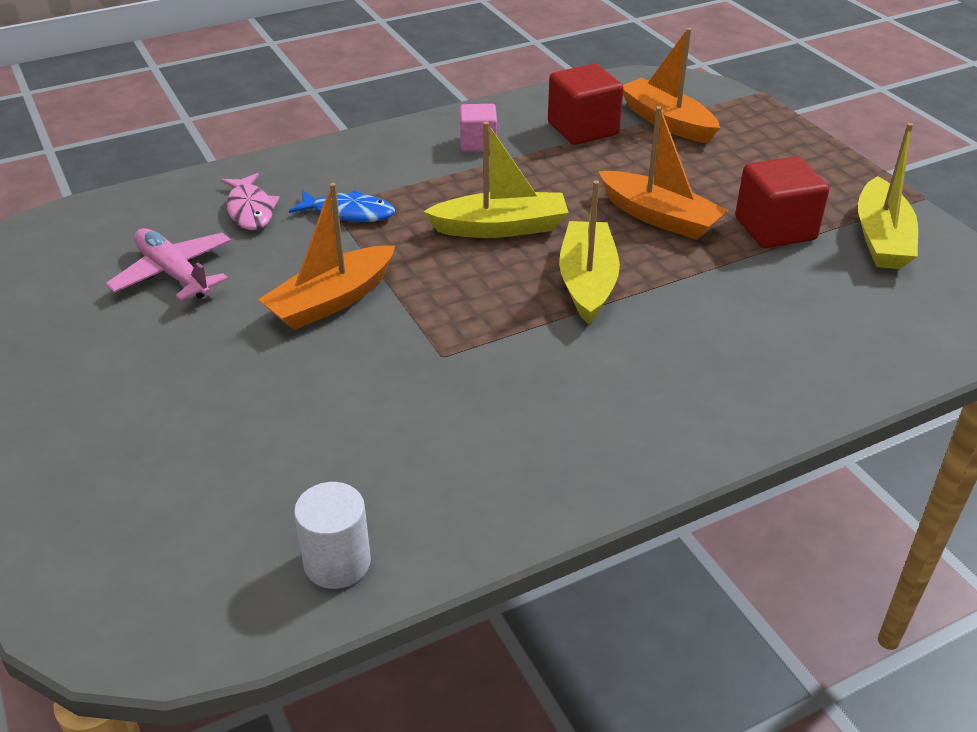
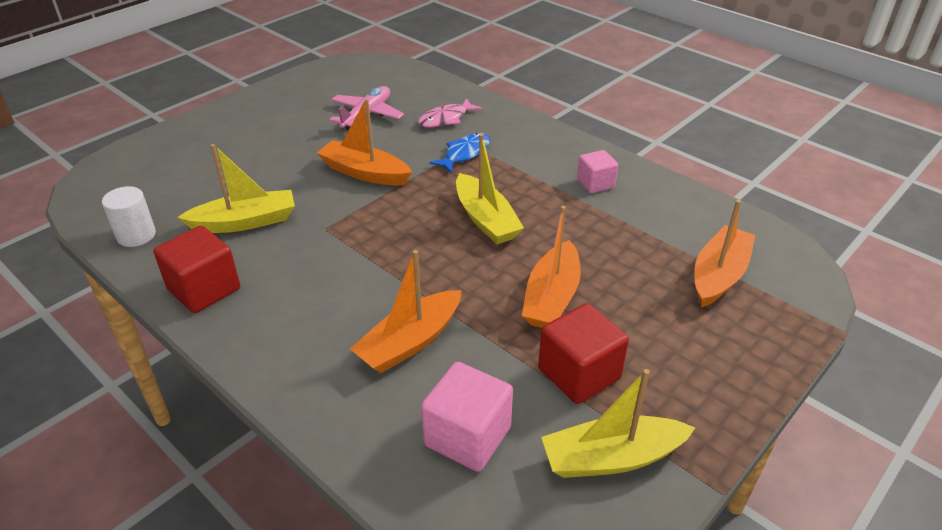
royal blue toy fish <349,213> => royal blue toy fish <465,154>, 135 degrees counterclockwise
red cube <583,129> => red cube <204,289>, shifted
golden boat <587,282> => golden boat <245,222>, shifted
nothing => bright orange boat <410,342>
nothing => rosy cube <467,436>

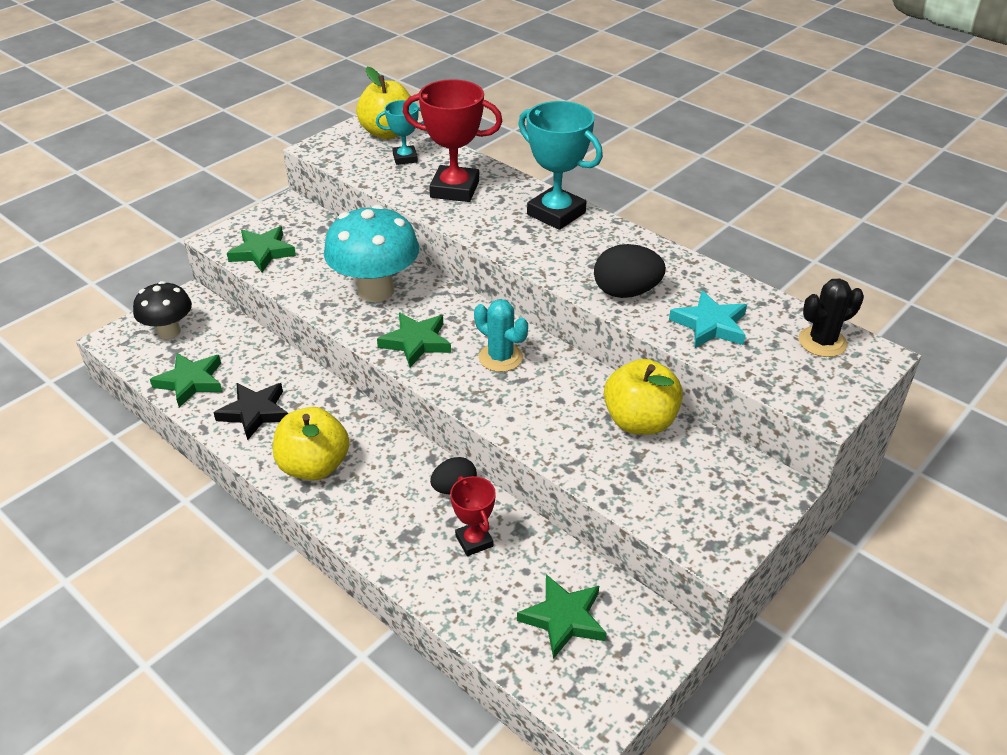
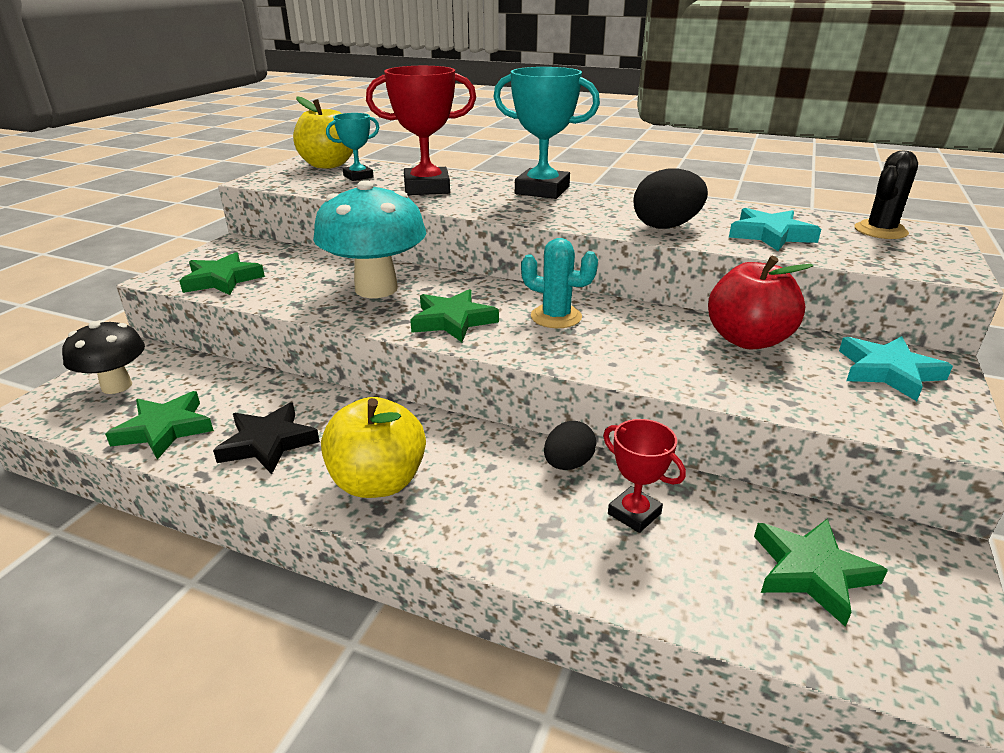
golden apple <639,421> => red apple <747,340>
nothing => turquoise star shape <888,372>

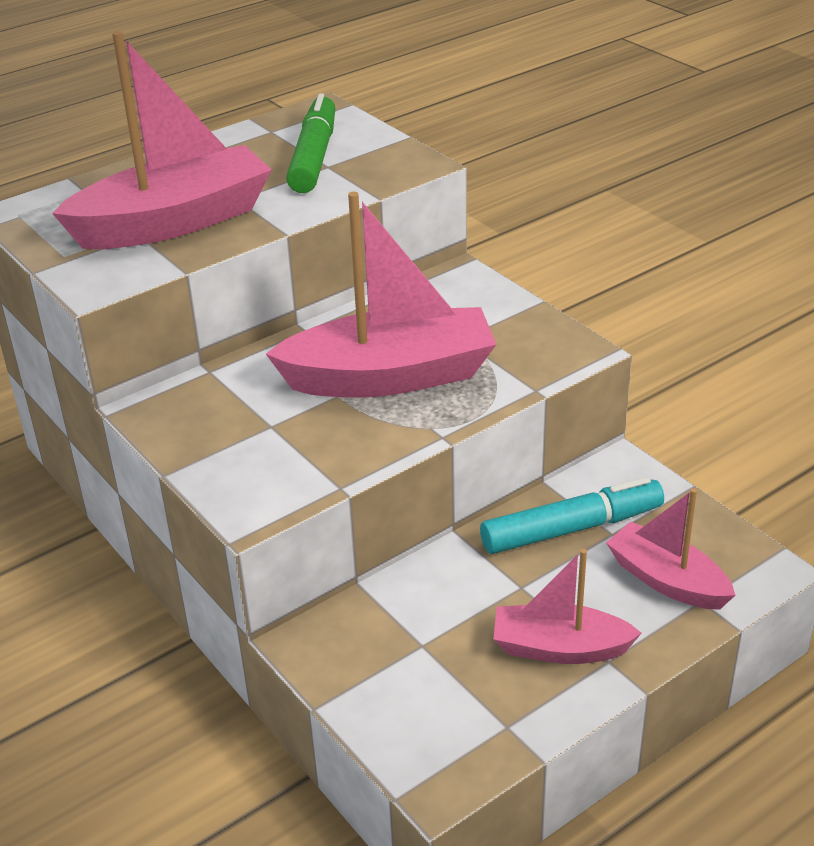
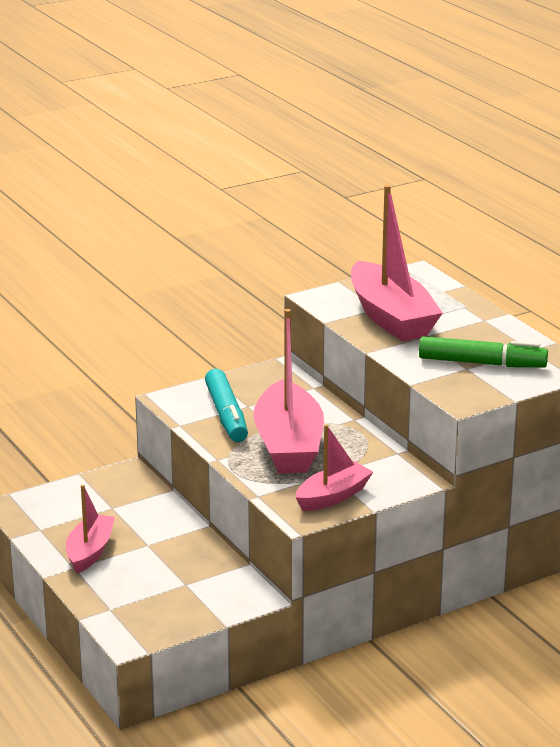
turquoise felt pen <571,528> => turquoise felt pen <226,415>, shifted
rosy boat <667,580> => rosy boat <333,496>, shifted

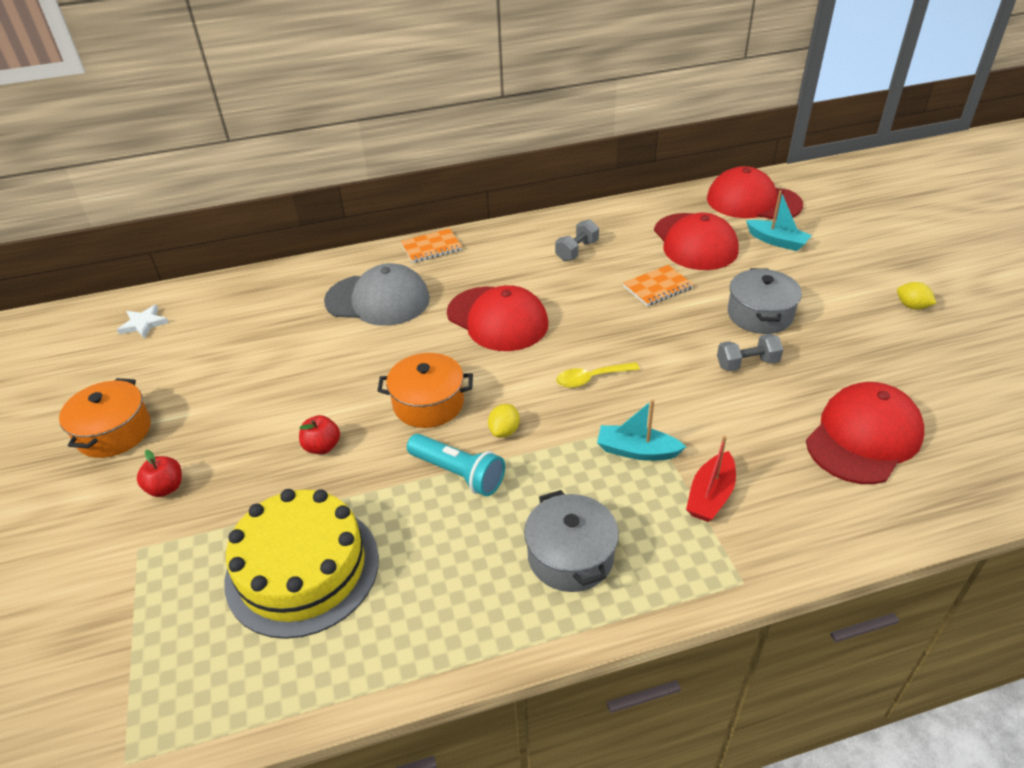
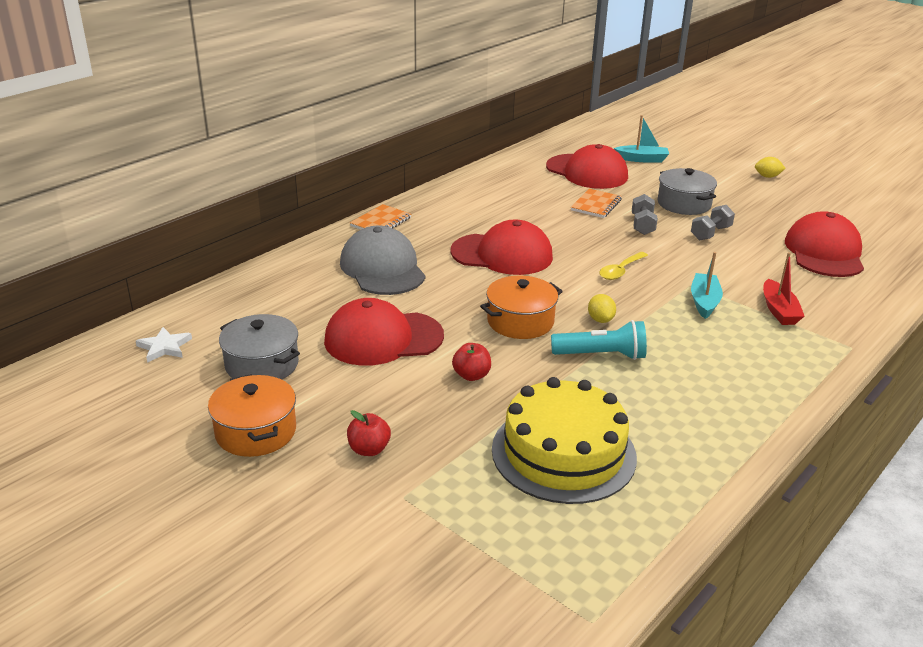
gray peaked cap <378,300> => gray peaked cap <382,268>, 90 degrees counterclockwise
gray stockpot <570,556> => gray stockpot <262,364>, shifted
gray free weight <577,251> => gray free weight <642,225>, shifted
turquoise boat <637,451> => turquoise boat <704,302>, 120 degrees clockwise
red peaked cap <753,201> => red peaked cap <383,338>, shifted

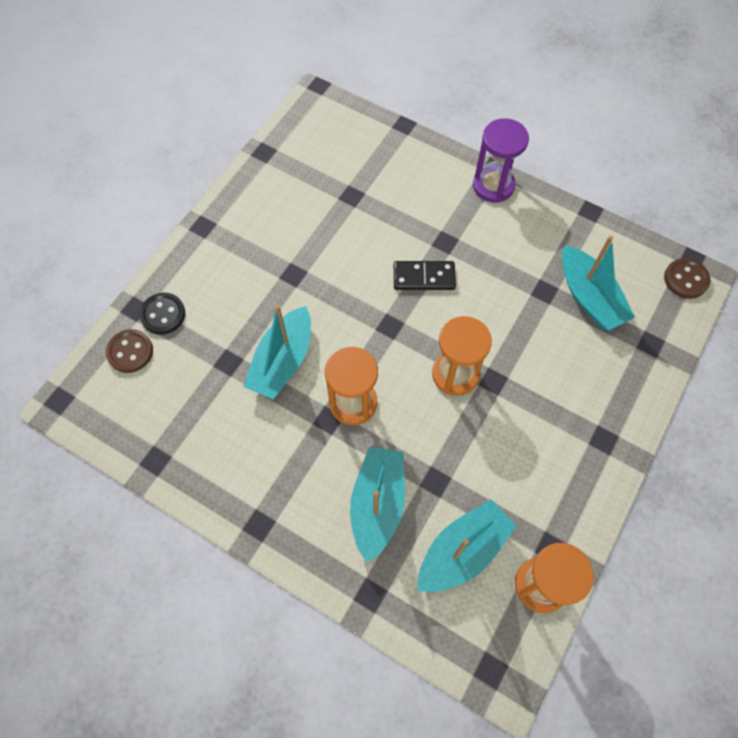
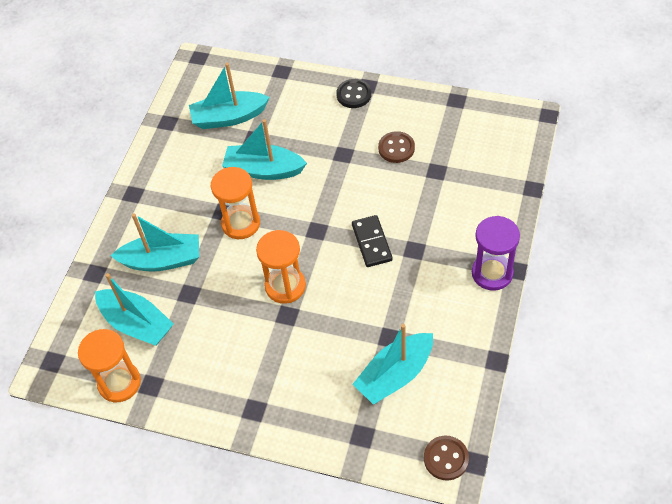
russet sewing button <130,352> => russet sewing button <396,148>, shifted
ebony sewing button <163,314> => ebony sewing button <354,95>, shifted
nothing => turquoise boat <229,117>

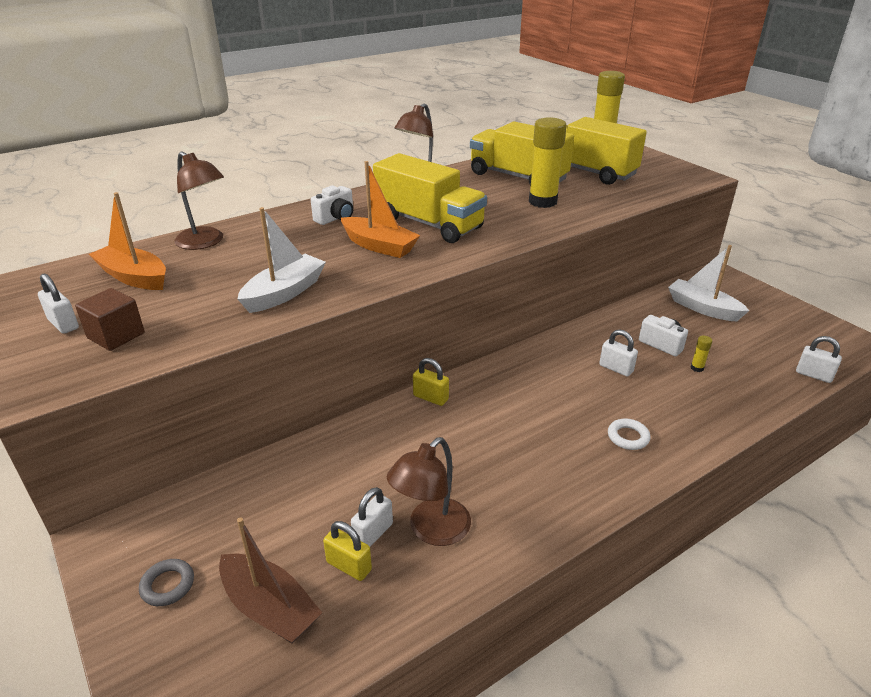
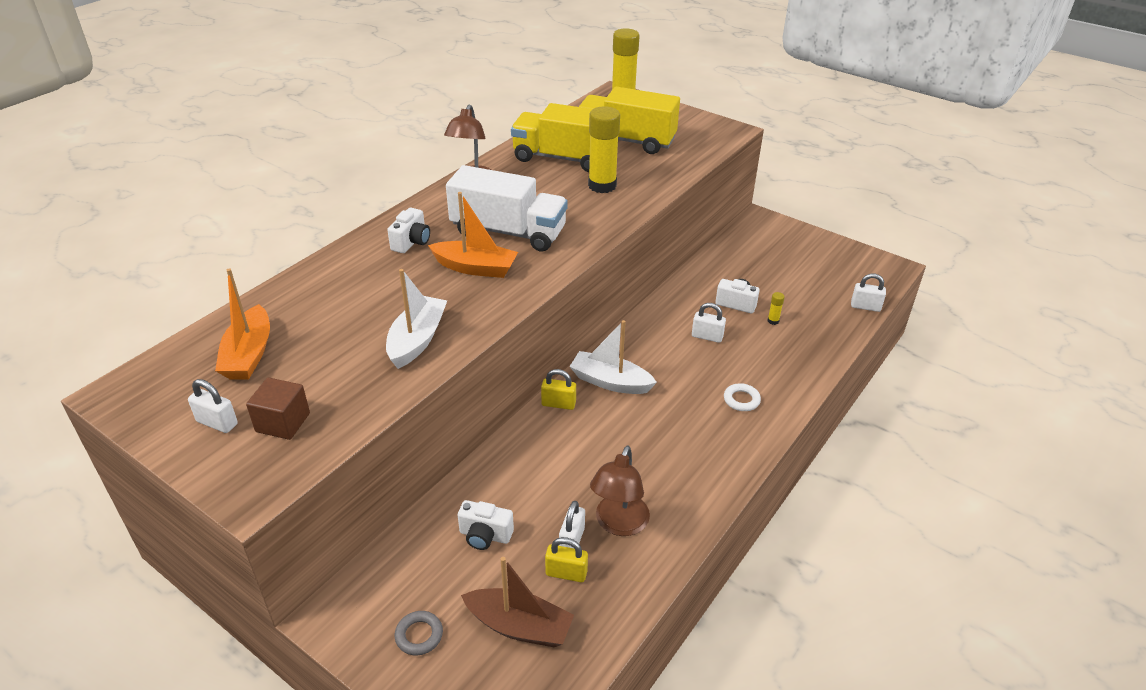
bright orange boat <134,277> => bright orange boat <249,354>, 105 degrees counterclockwise
russet reading lamp <205,242> => nothing
golden toy truck <429,224> => snow-white toy truck <508,232>
snow-white boat <702,308> => snow-white boat <610,382>, shifted
nothing => snow-white compact camera <485,535>

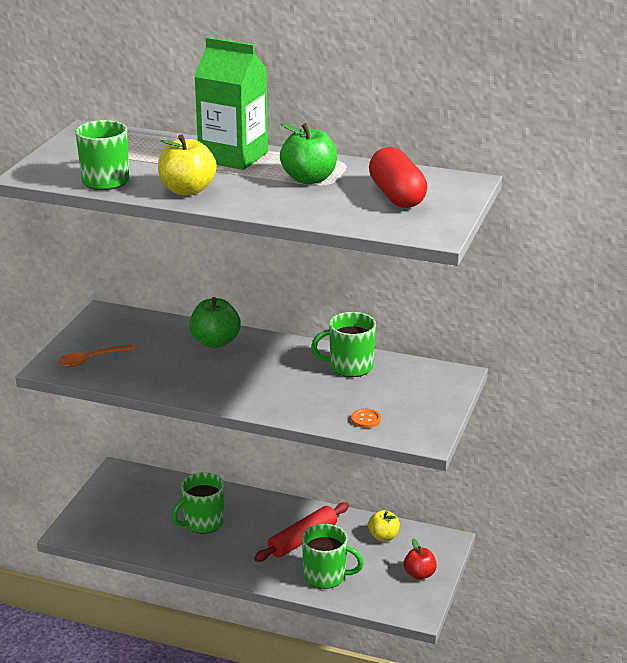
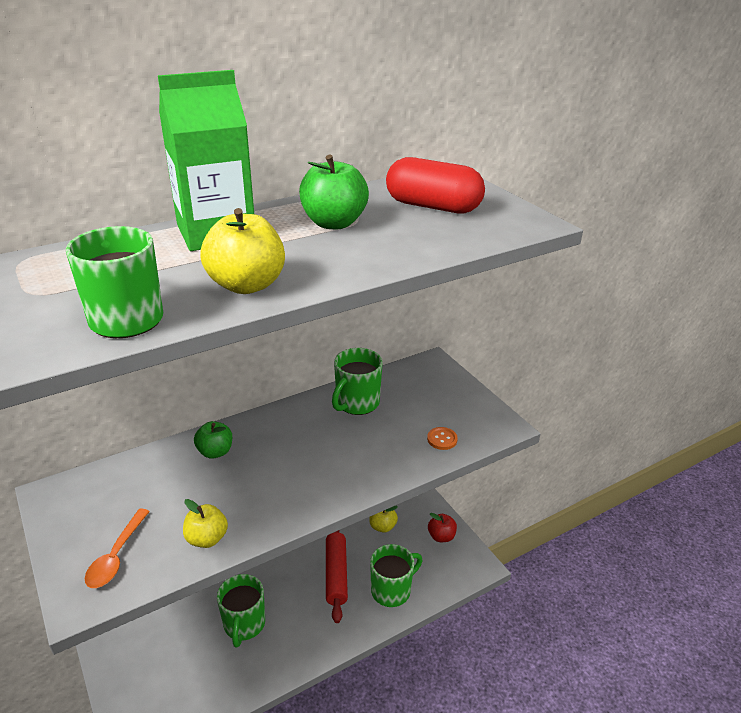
emerald apple <215,342> => emerald apple <215,452>, x0.65
nothing => golden apple <207,539>

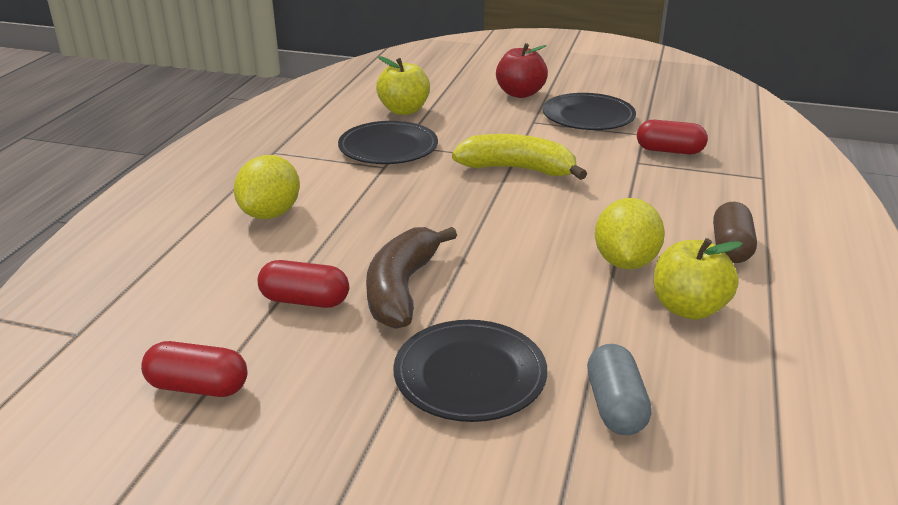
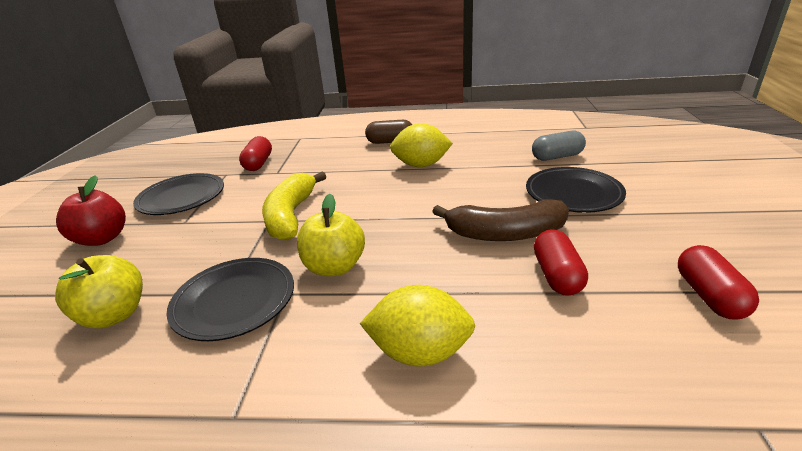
golden apple <688,308> => golden apple <334,267>, shifted

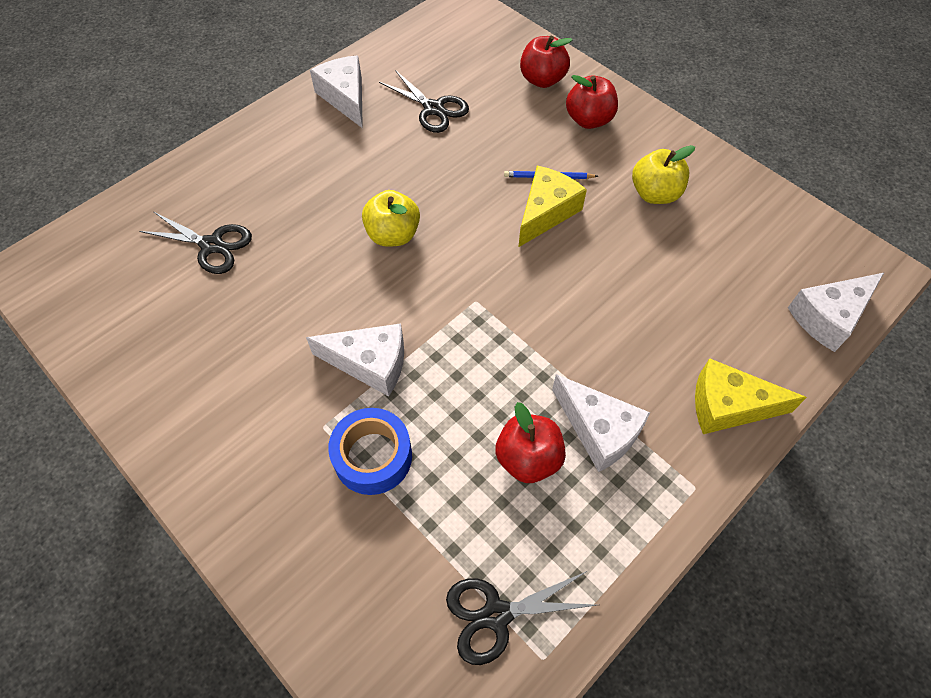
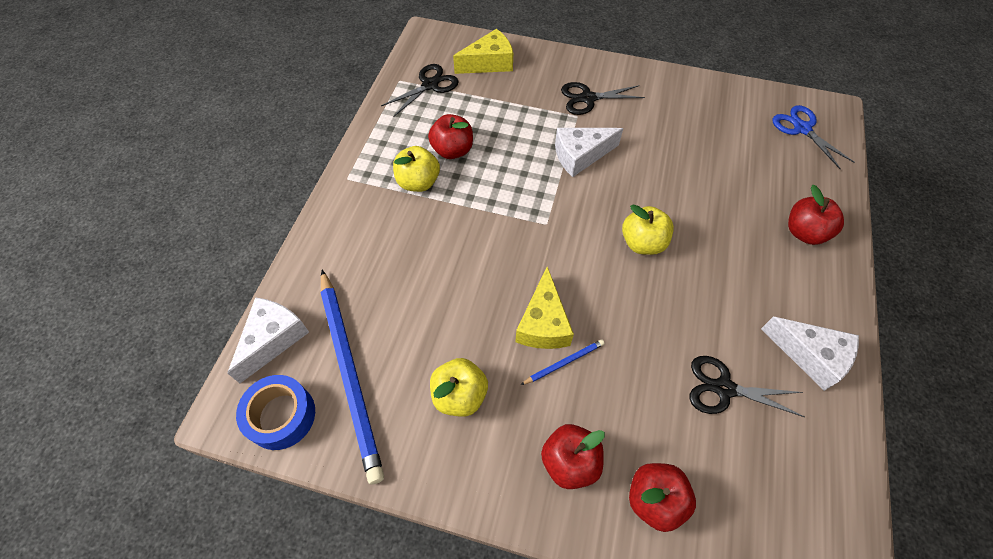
ebony pair of scissors <212,245> => ebony pair of scissors <588,98>, shifted
royal blue sticky tape <373,456> => royal blue sticky tape <281,416>, shifted
snow-white cheese wedge <598,430> => golden apple <418,182>
golden cheese wedge <728,406> => golden cheese wedge <489,63>, shifted
nothing => royal blue wooden pencil <350,373>
nothing => royal blue pair of scissors <802,129>
nothing => red apple <804,232>

